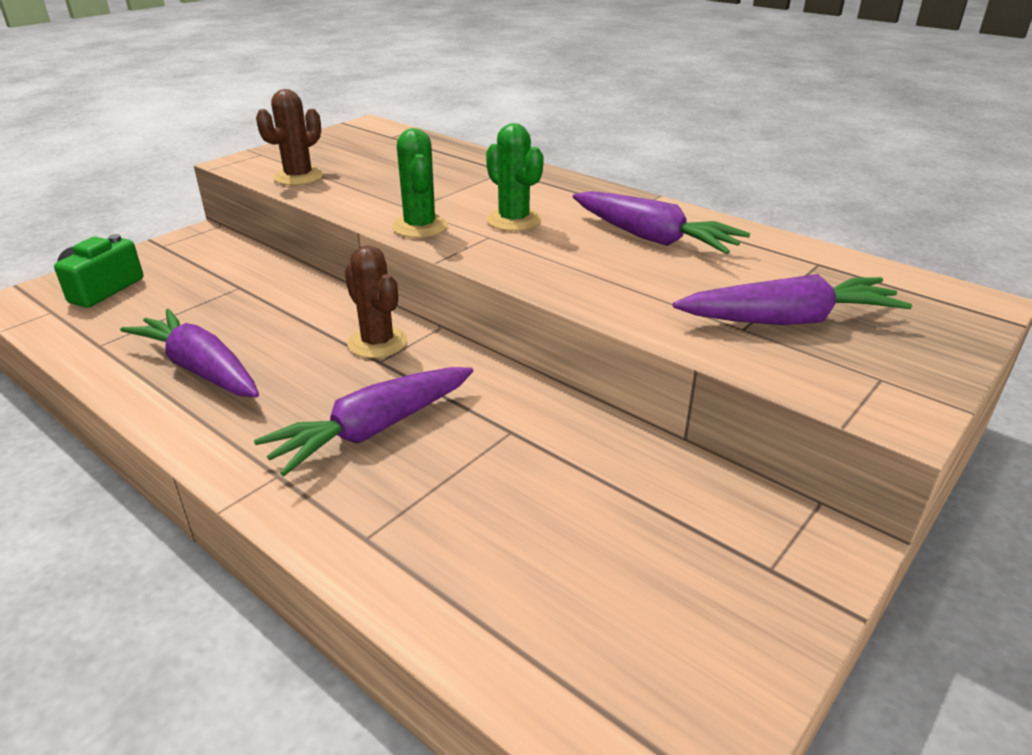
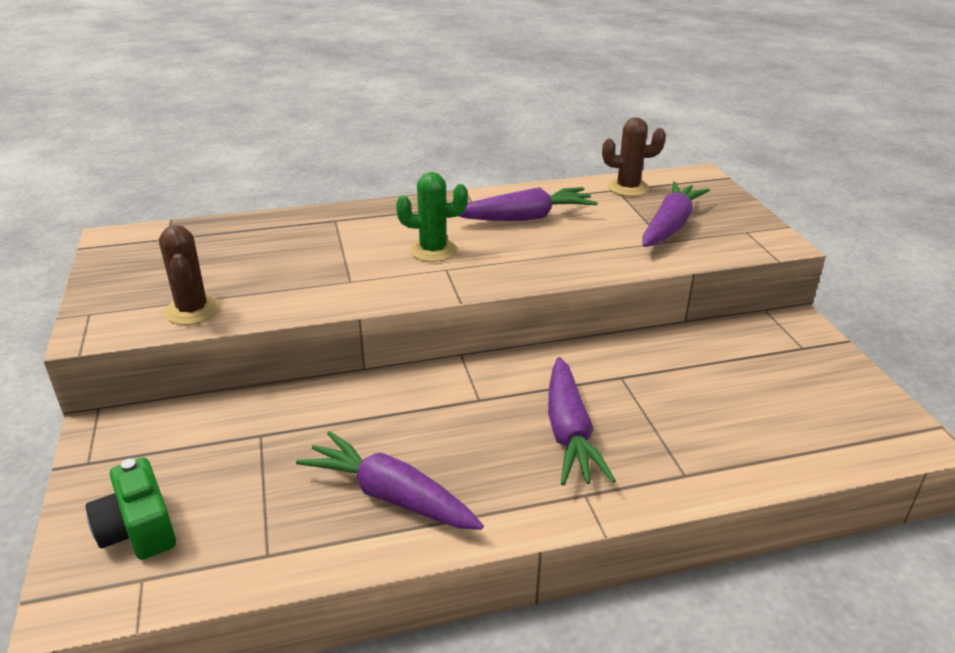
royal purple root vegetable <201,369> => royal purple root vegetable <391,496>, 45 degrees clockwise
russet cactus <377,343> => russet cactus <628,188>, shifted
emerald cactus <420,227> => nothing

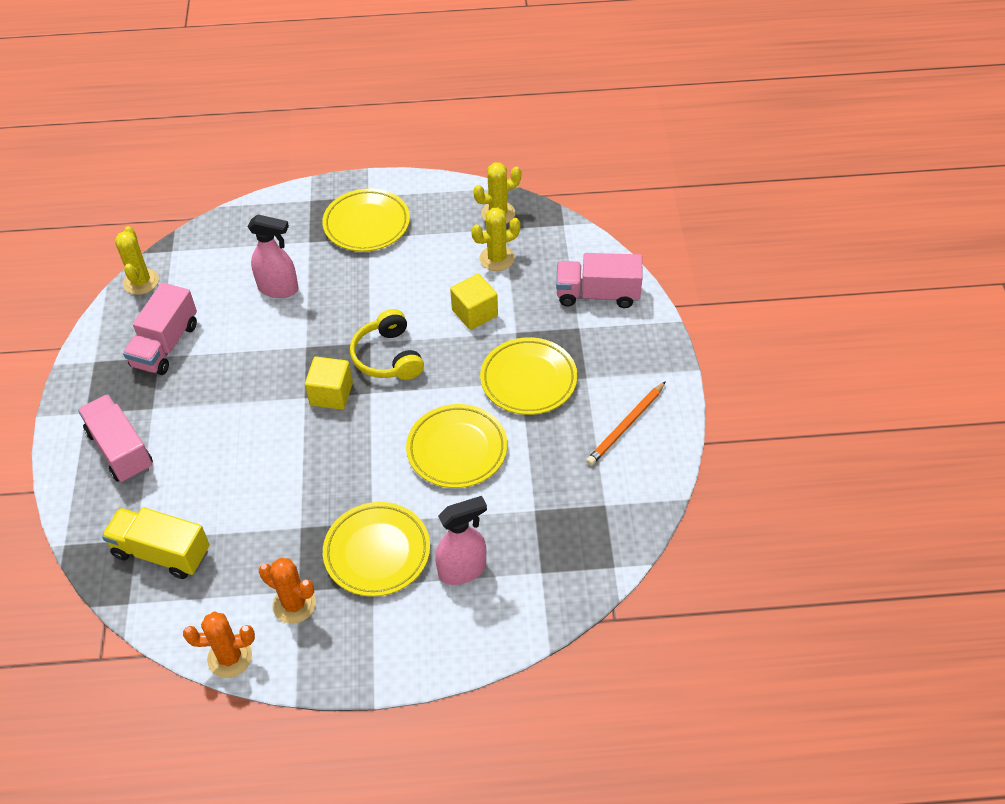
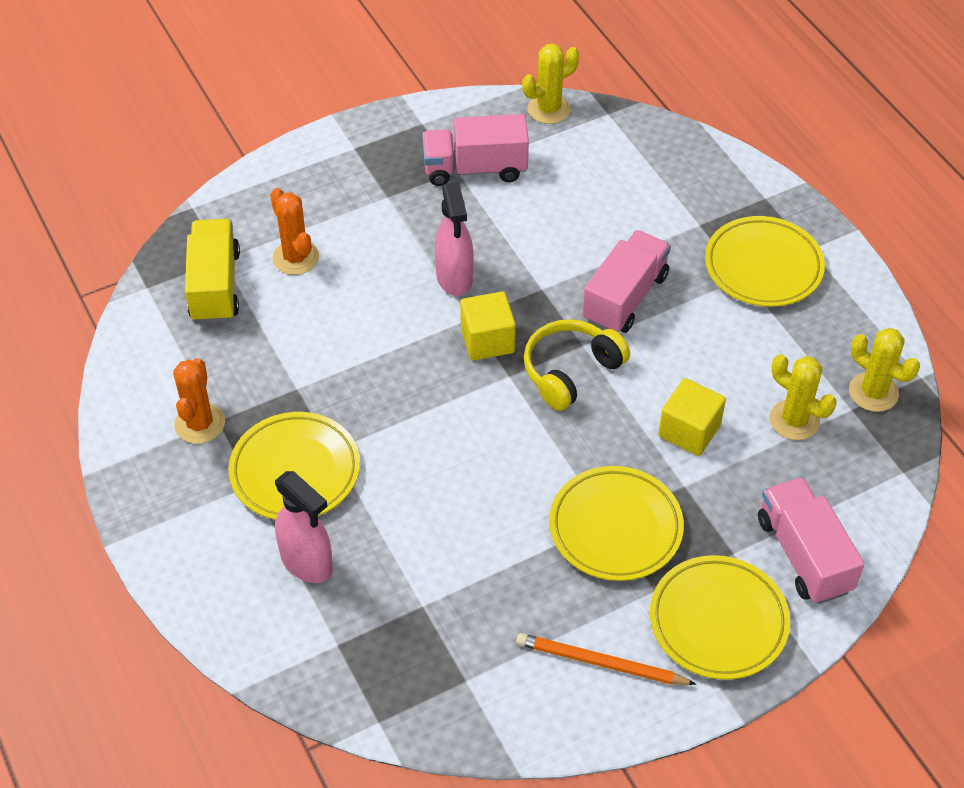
rosy toy truck <121,450> => rosy toy truck <625,298>, shifted
bright orange cactus <230,657> => bright orange cactus <295,258>, shifted
rosy sprayer <279,289> => rosy sprayer <454,278>, shifted
golden plate <457,449> => golden plate <718,621>, shifted

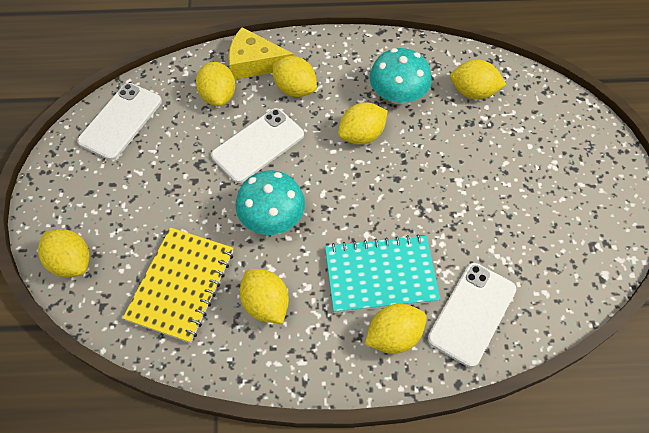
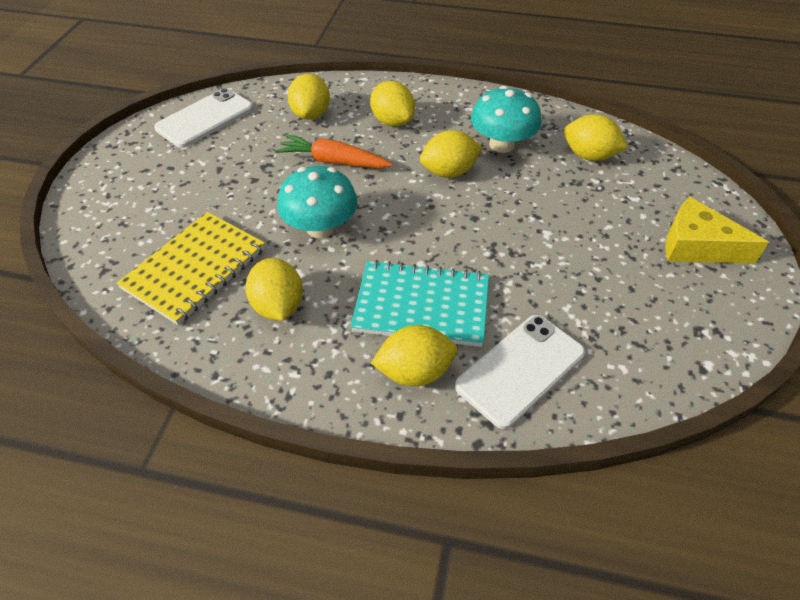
golden toy lemon <71,262> => nothing
snow-white phone <258,145> => bright orange root vegetable <333,161>
golden cheese wedge <254,63> => golden cheese wedge <697,246>, shifted

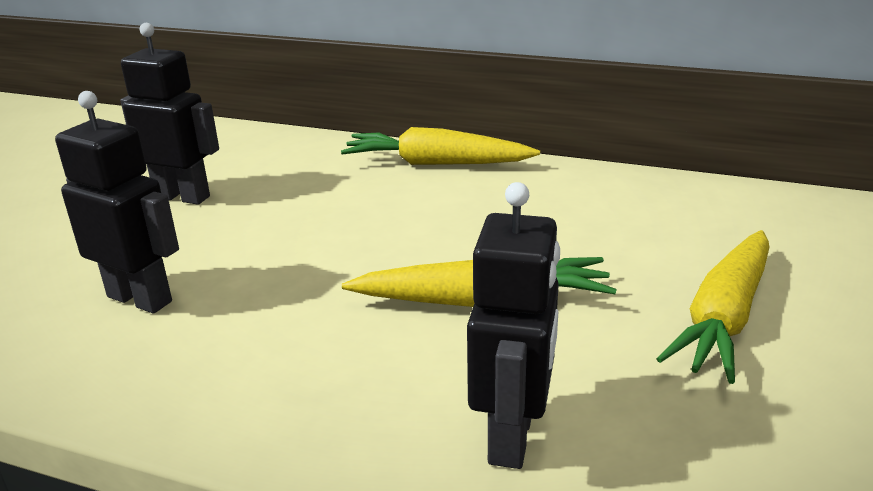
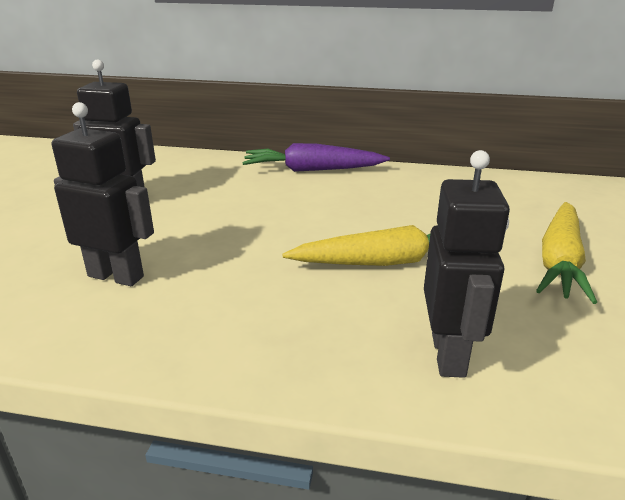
golden root vegetable <436,163> => royal purple root vegetable <312,170>

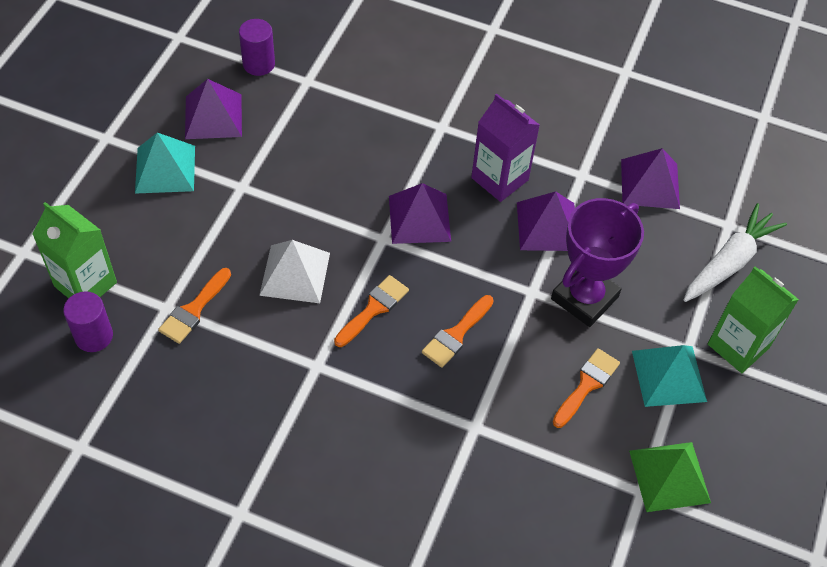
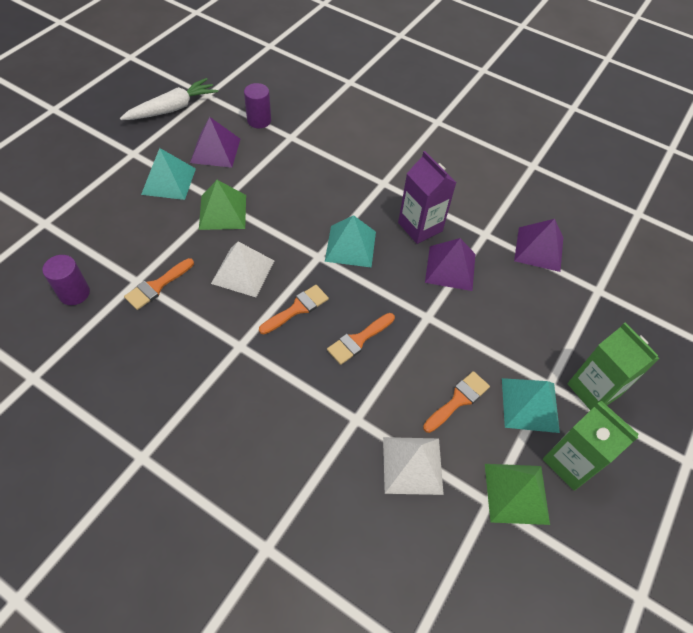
emerald milk carton <85,284> => emerald milk carton <570,462>, shifted
royal purple pyramid shape <419,218> => turquoise pyramid shape <350,246>
royal purple trophy <584,298> => nothing
snow-white root vegetable <729,262> => snow-white root vegetable <172,109>, shifted
nothing => emerald pyramid shape <222,212>
nothing => snow-white pyramid shape <412,465>

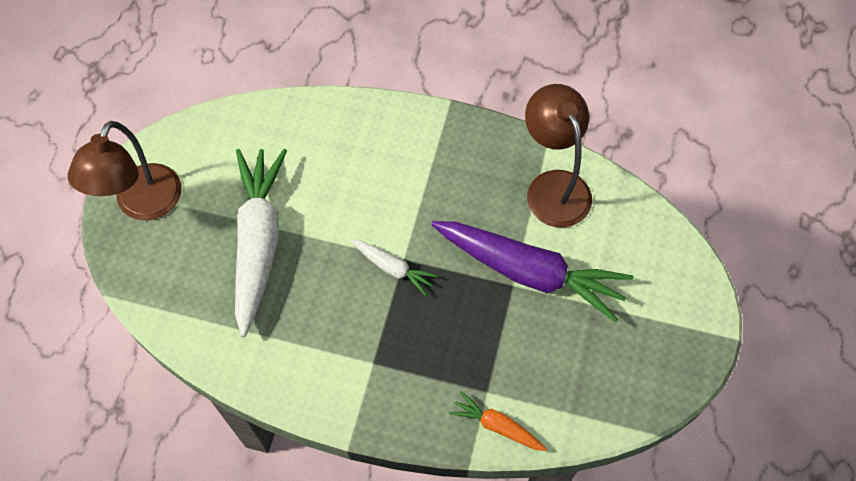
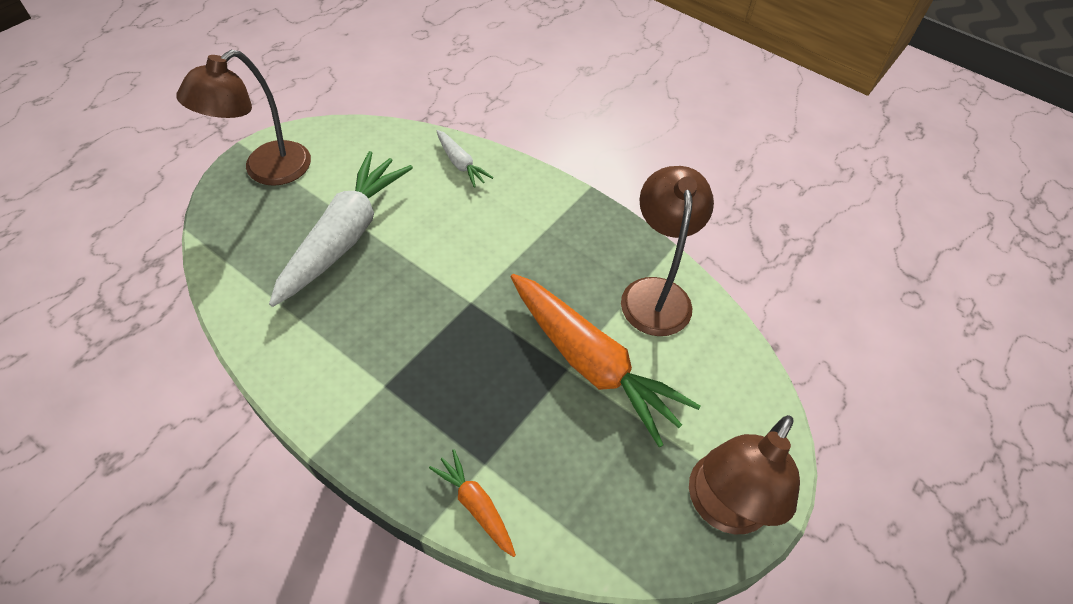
snow-white root vegetable <393,268> => snow-white root vegetable <460,164>, shifted
royal purple root vegetable <529,272> => bright orange root vegetable <591,363>
nothing => russet reading lamp <721,508>

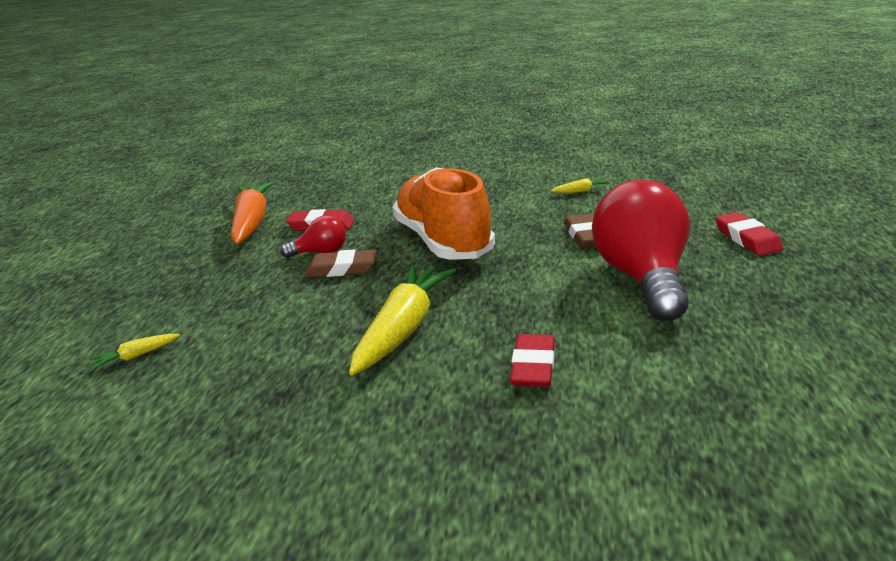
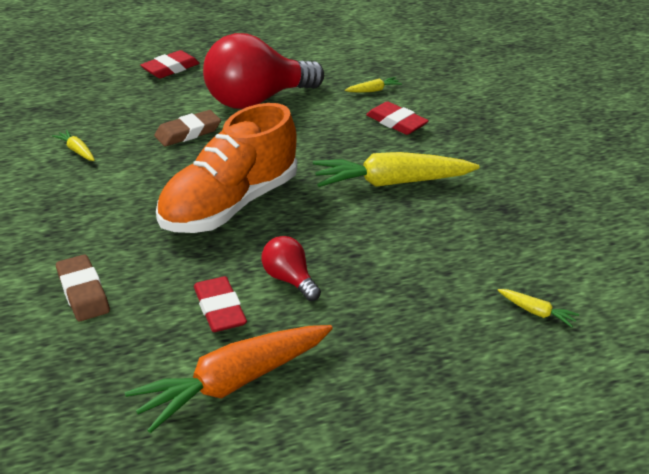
russet gum eraser <341,269> => russet gum eraser <83,292>, shifted
red gum eraser <533,366> => red gum eraser <396,122>, 60 degrees clockwise
nothing => golden root vegetable <373,90>

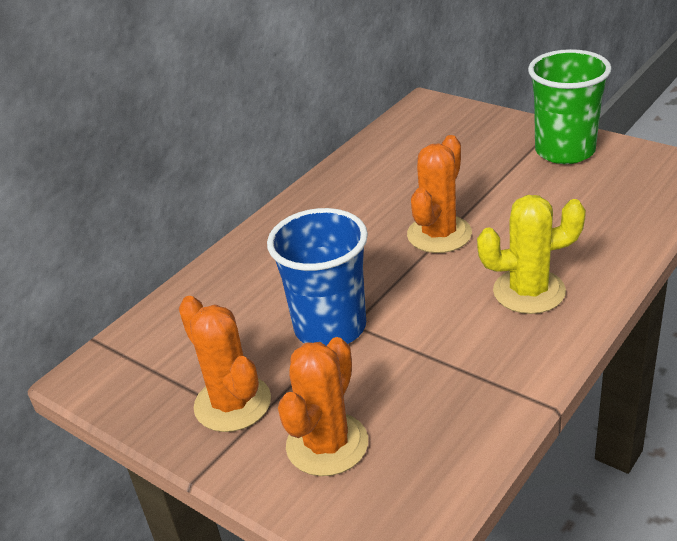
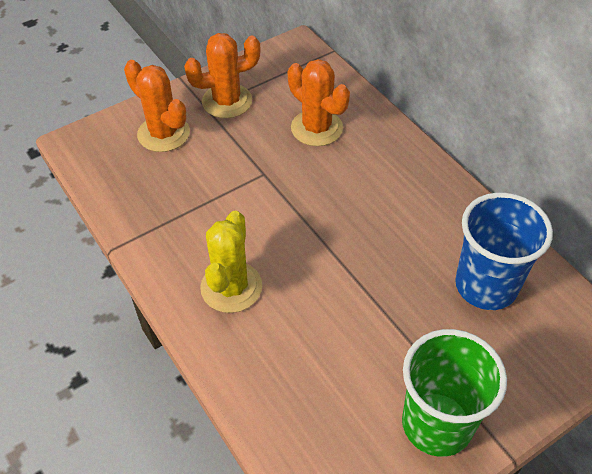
royal blue beaker <330,327> => royal blue beaker <486,286>, shifted
bright orange cactus <439,234> => bright orange cactus <316,128>, shifted

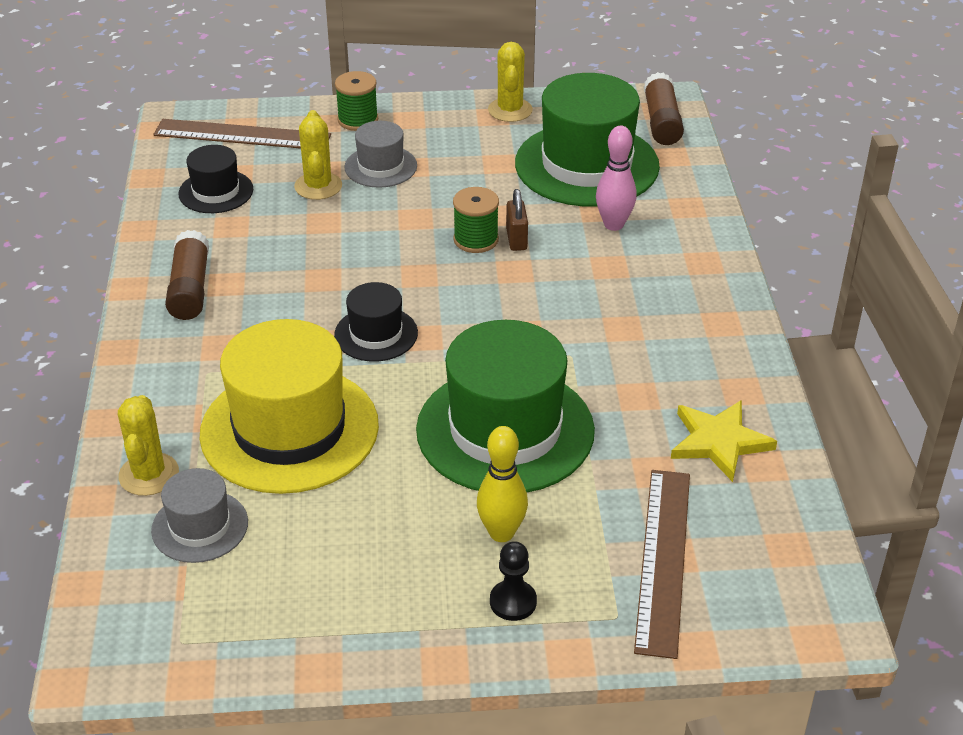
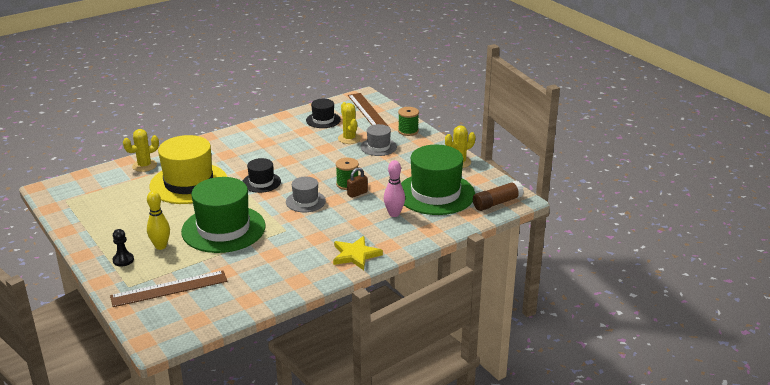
gray top hat <200,526> => gray top hat <305,201>, shifted
russet stick of glue <190,288> => nothing
golden cactus <318,186> => golden cactus <349,138>, 75 degrees counterclockwise
golden star shape <719,442> => golden star shape <355,255>, shifted

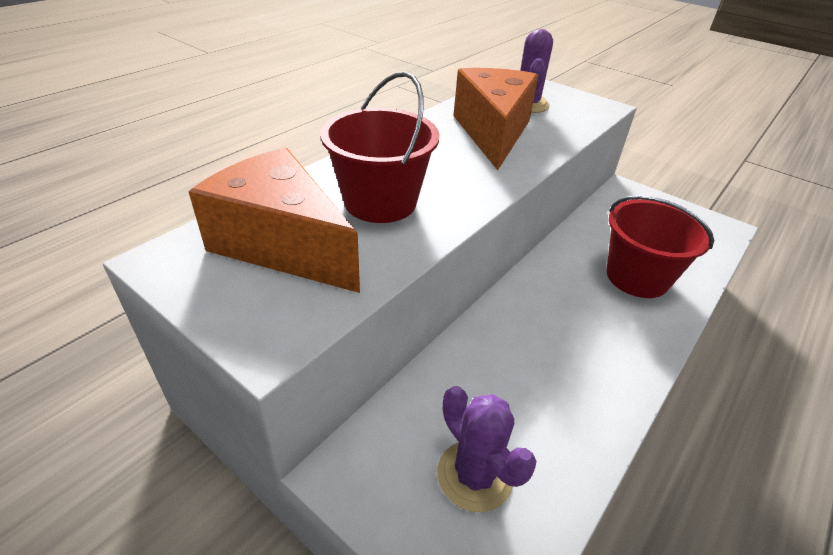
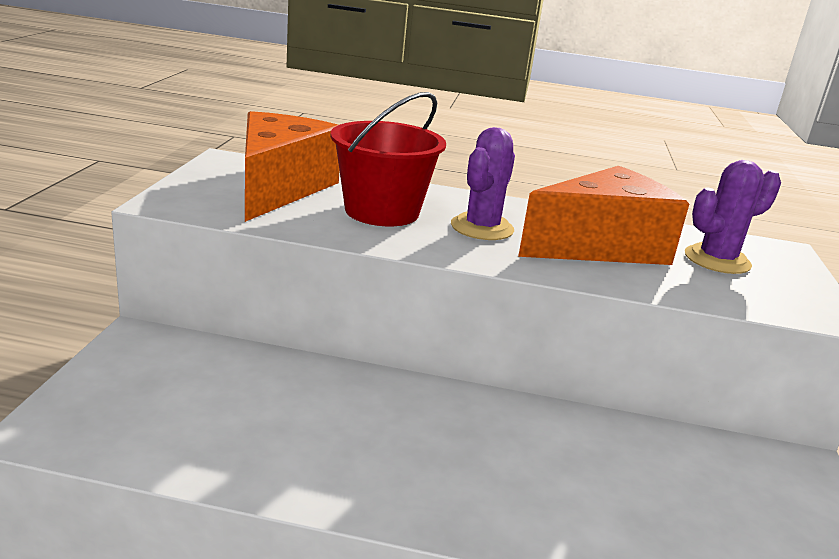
royal purple cactus <474,475> => royal purple cactus <482,228>, shifted
red bucket <637,277> => nothing

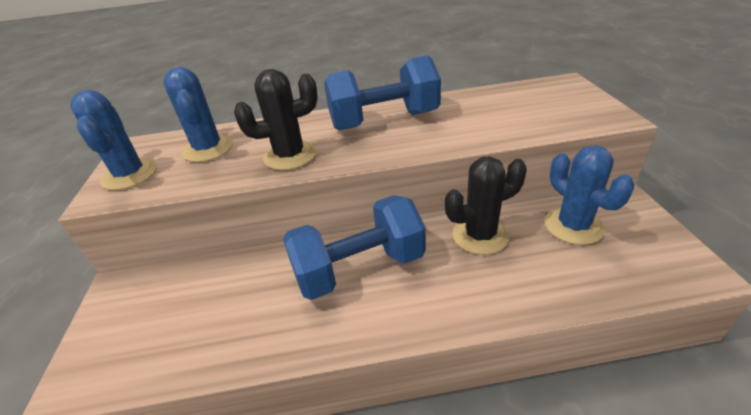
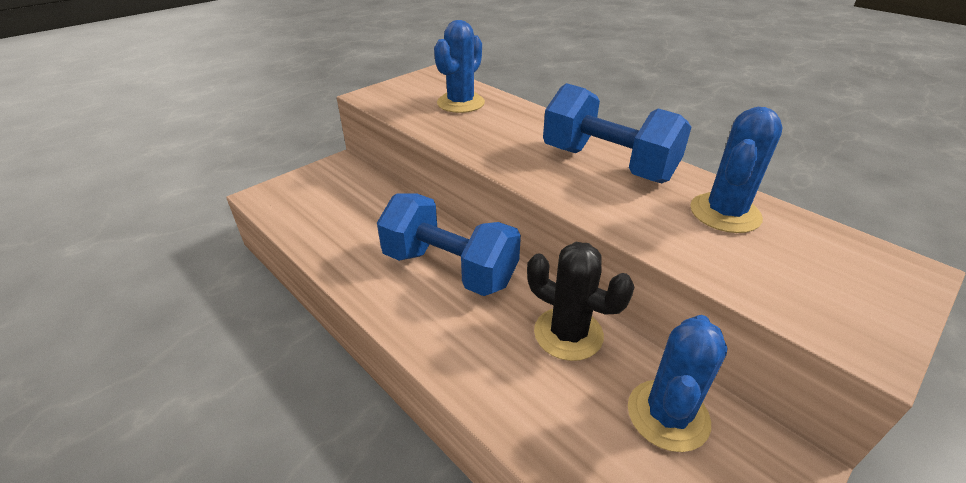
royal blue cactus <130,175> => royal blue cactus <725,213>, shifted
ebony cactus <290,156> => nothing

